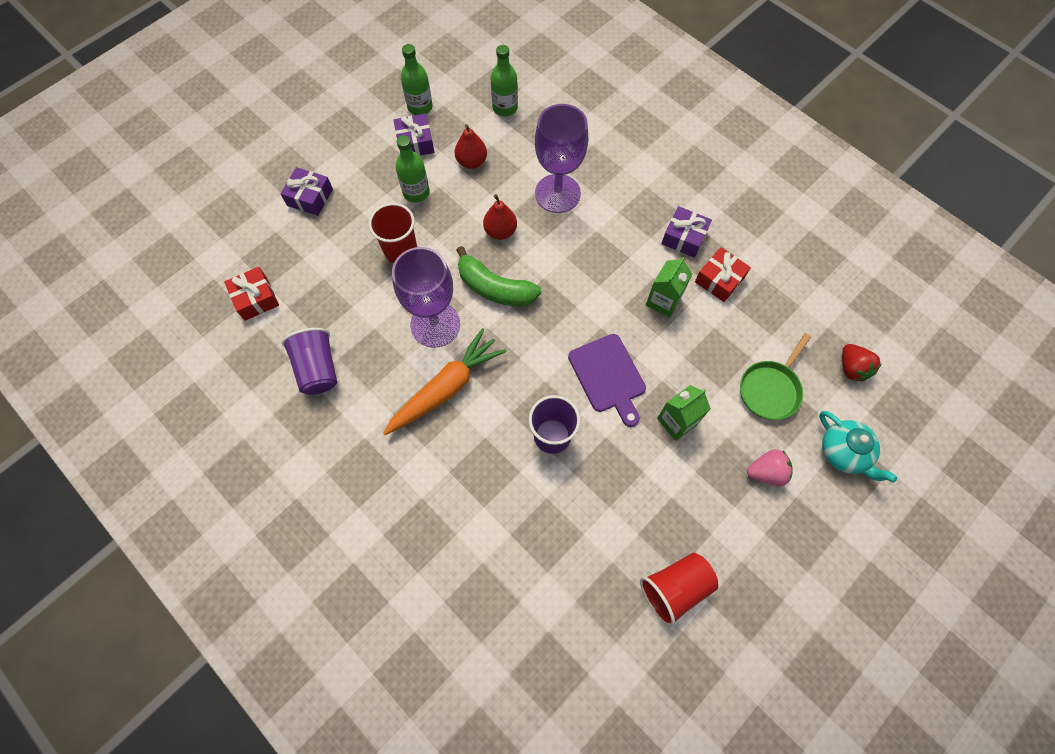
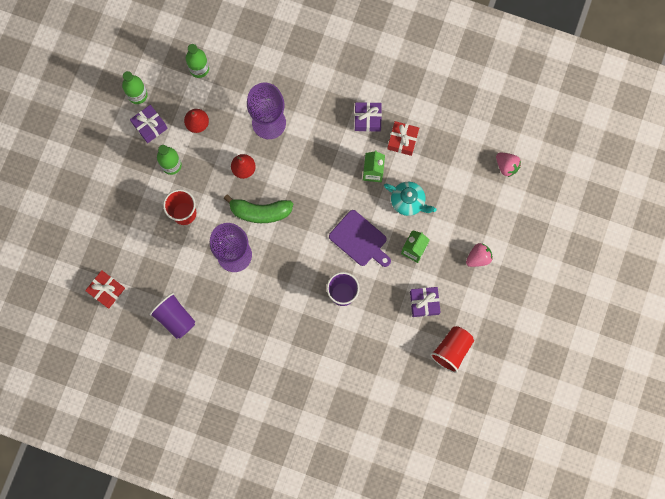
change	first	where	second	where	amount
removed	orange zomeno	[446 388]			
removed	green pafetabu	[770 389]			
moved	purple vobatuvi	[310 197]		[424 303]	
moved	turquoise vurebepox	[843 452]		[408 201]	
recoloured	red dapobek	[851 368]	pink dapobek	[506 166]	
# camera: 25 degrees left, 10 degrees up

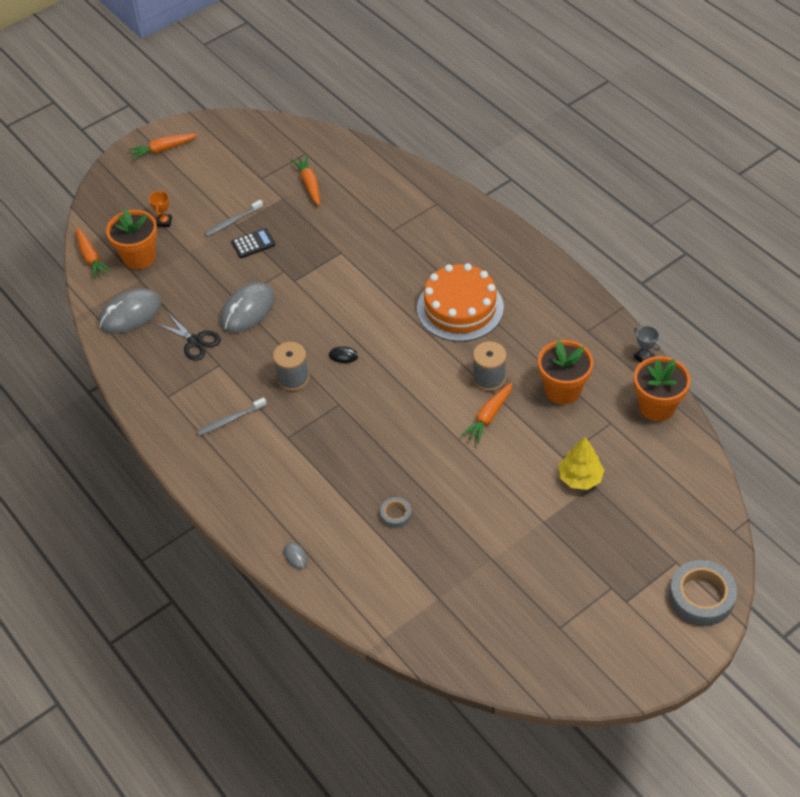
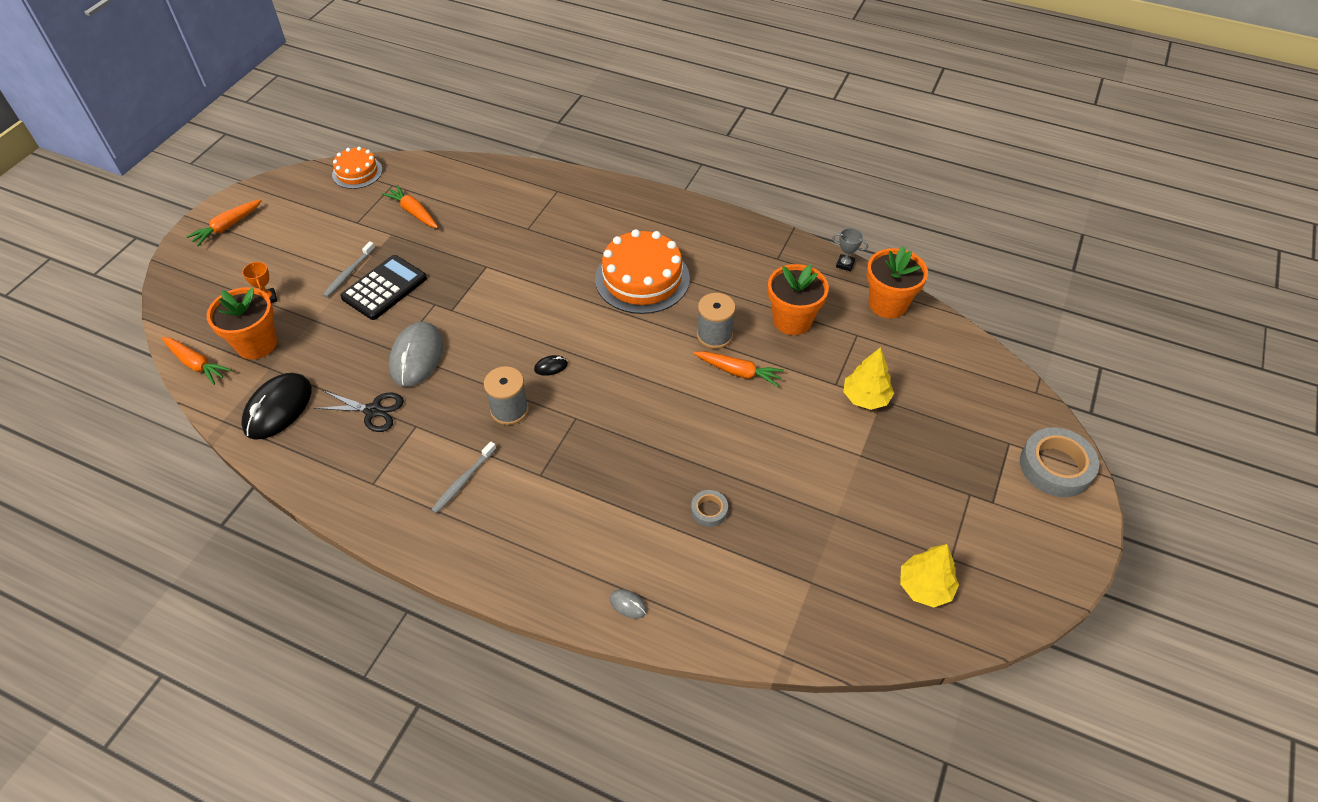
change	first	where	second	where	amount
added			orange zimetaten	[357 172]	
added			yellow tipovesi	[925 587]	
recoloured	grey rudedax	[130 314]	black rudedax	[278 409]	
turned	orange zomeno	[488 416]		[738 372]	75 degrees counterclockwise
resized	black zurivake	[253 244]		[384 288]	x1.67
# camera: 30 degrees left, 0 degrees up

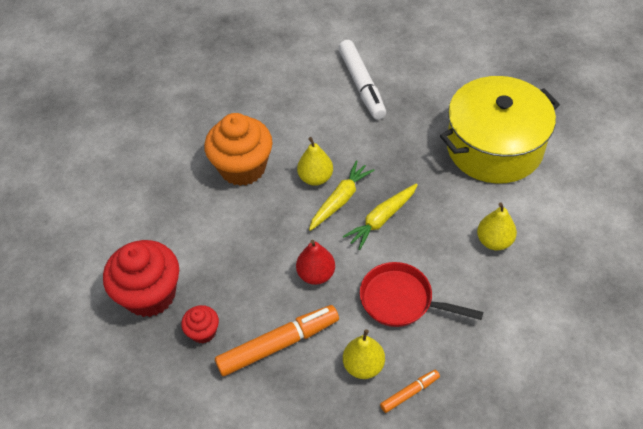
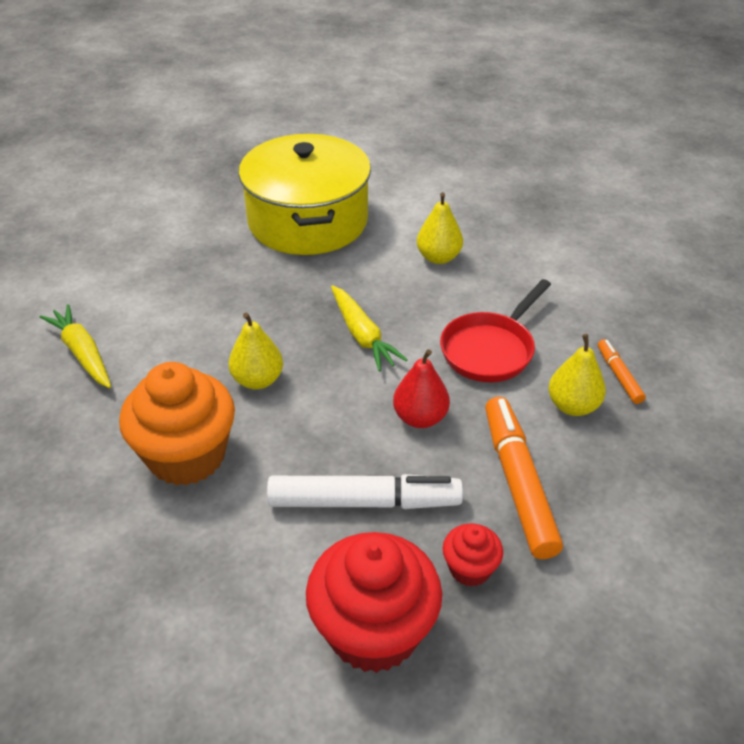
change	first	where	second	where	amount
moved	yellow zomeno	[340 200]		[82 353]	
moved	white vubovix	[361 85]		[364 502]	
# camera: 75 degrees left, 10 degrees down

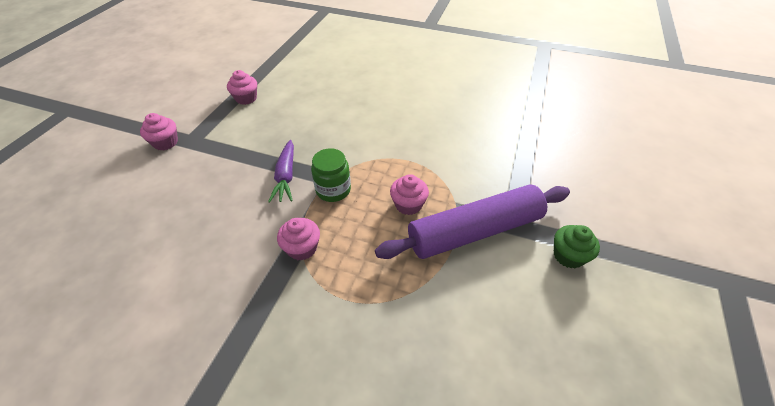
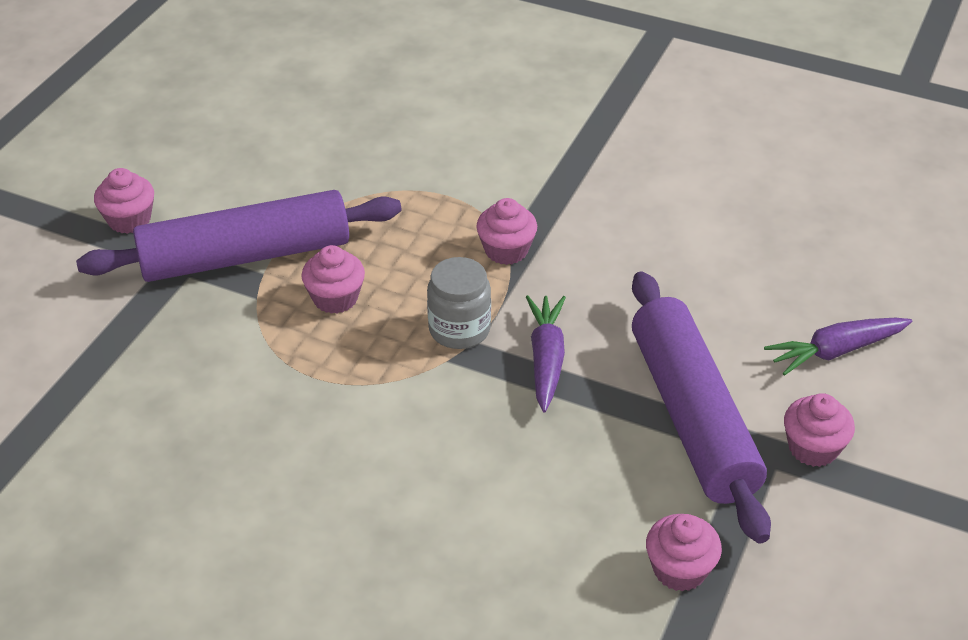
change	first	where	second	where	amount
added			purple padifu	[691 417]	
added			purple zomeno	[836 351]	
recoloured	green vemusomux	[333 190]	grey vemusomux	[459 329]	
recoloured	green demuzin	[568 255]	pink demuzin	[129 220]	
# camera: 175 degrees left, 5 degrees down

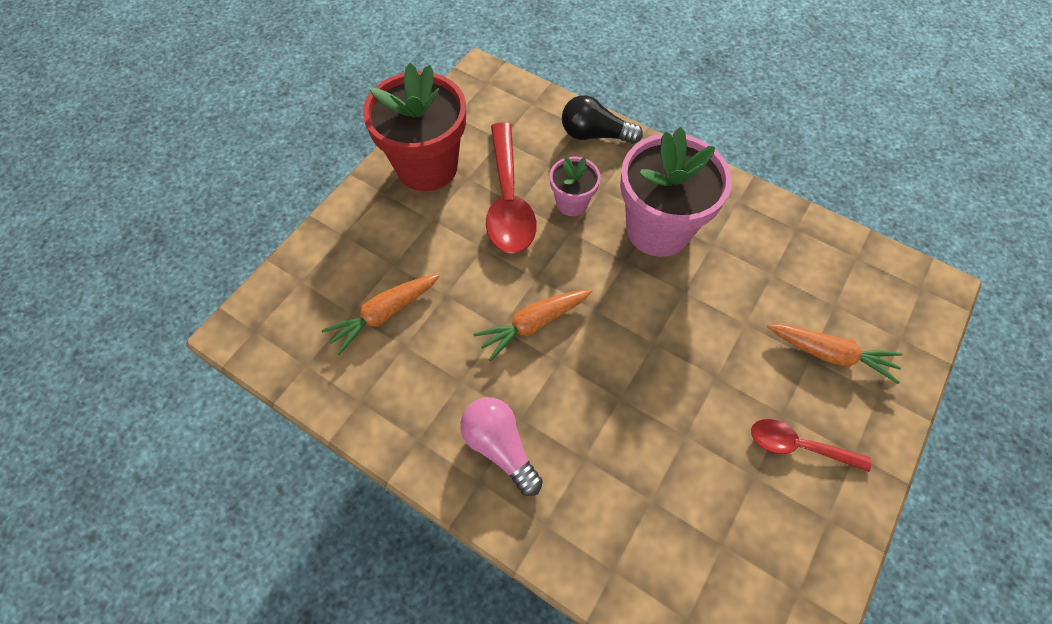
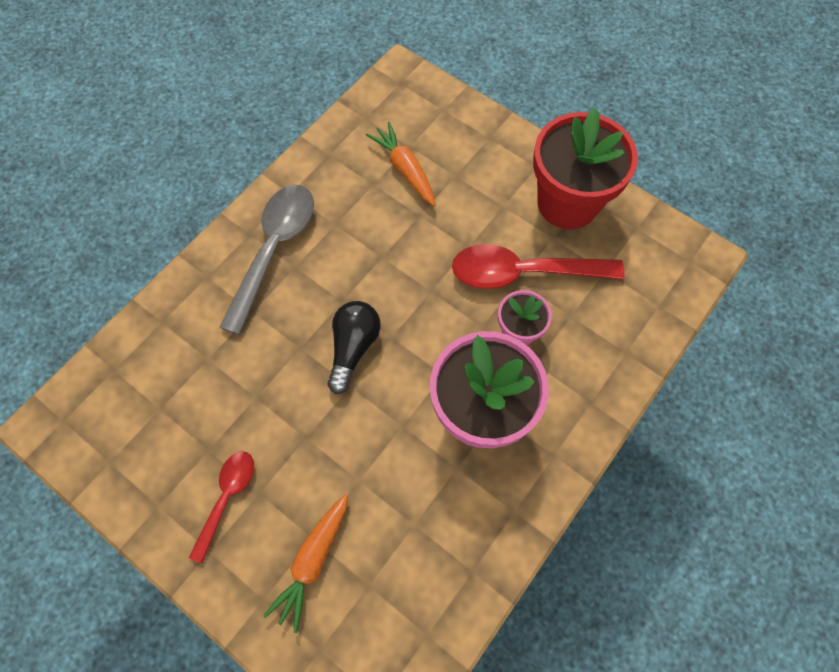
change	first	where	second	where	amount
removed	orange zomeno	[533 324]			
moved	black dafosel	[595 135]		[353 348]	
replaced	pink dafosel	[500 446]	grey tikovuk	[274 250]	
# camera: 95 degrees right, 5 degrees up

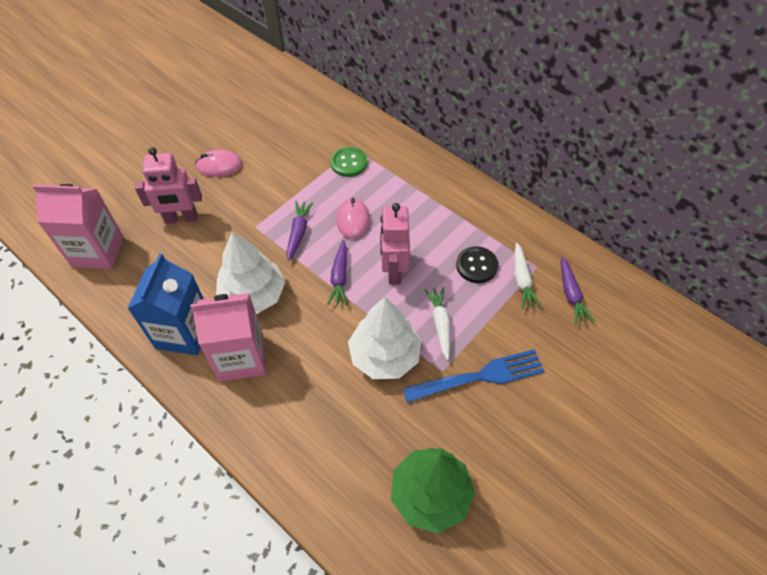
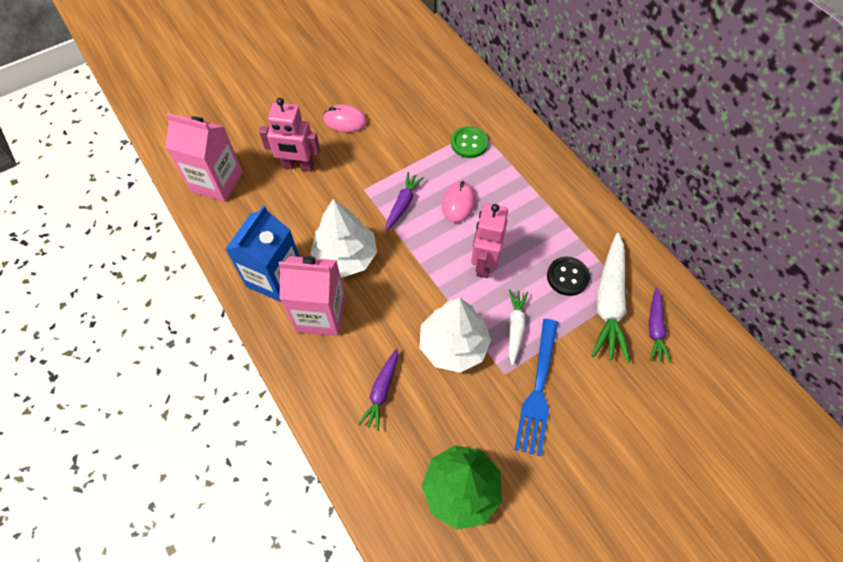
change	first	where	second	where	amount
moved	purple zomeno	[339 277]		[381 391]	
turned	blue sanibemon	[478 377]		[538 389]	105 degrees clockwise
resized	white zomeno	[522 280]		[609 302]	x1.78
# camera: 15 degrees right, 5 degrees up

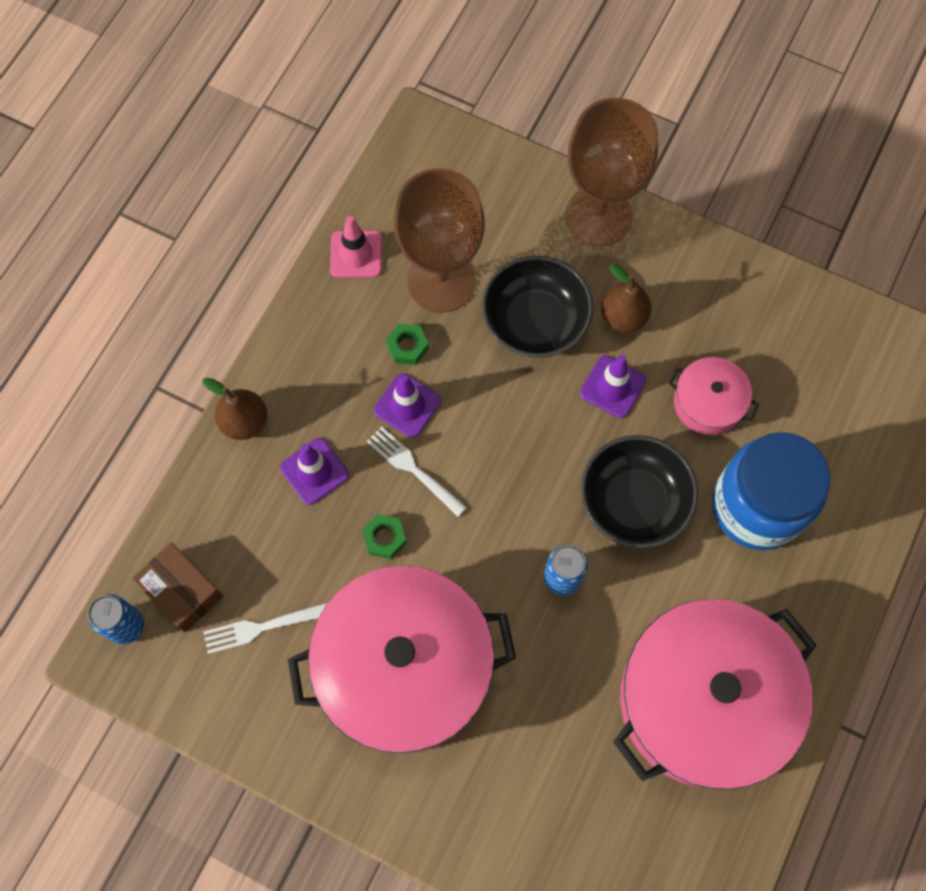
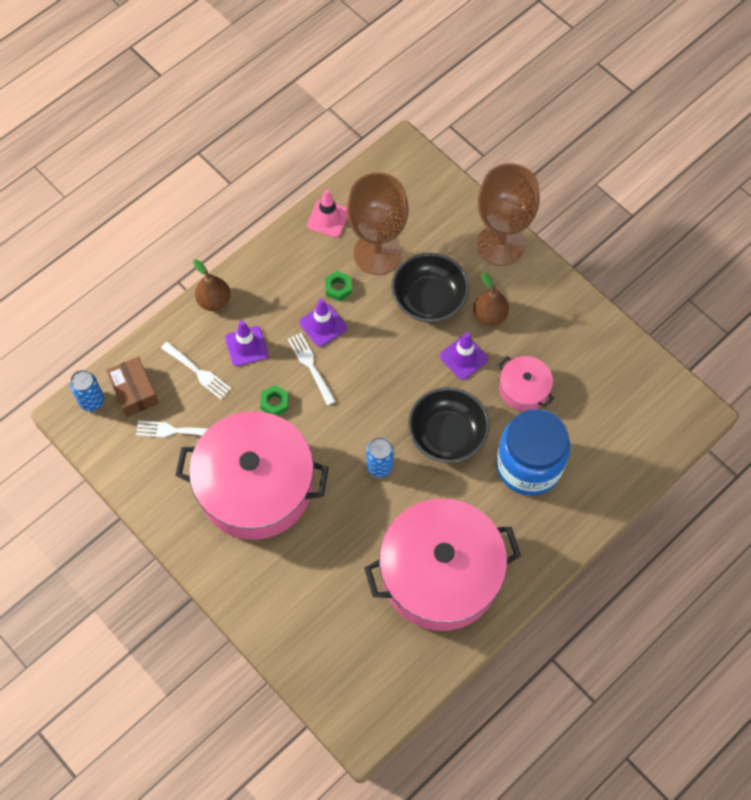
change	first	where	second	where	amount
added			white sanibemon	[197 371]	
# camera: 20 degrees right, 5 degrees down

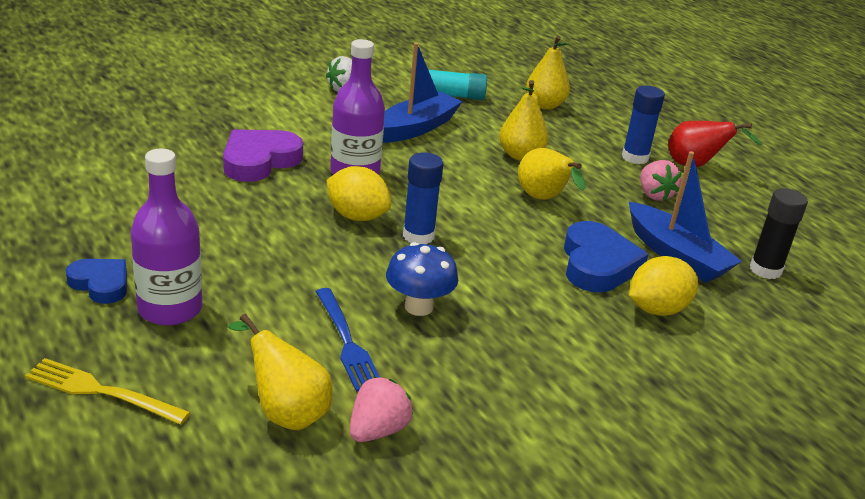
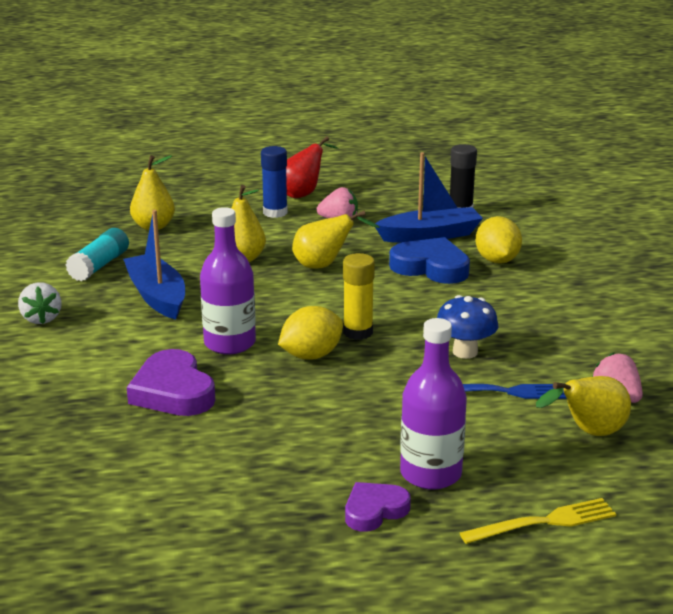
change	first	where	second	where	amount
recoloured	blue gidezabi	[100 284]	purple gidezabi	[374 510]	
recoloured	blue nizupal	[418 236]	yellow nizupal	[358 332]	
turned	yellow sanibemon	[100 391]		[545 522]	150 degrees counterclockwise
# camera: 65 degrees left, 5 degrees down

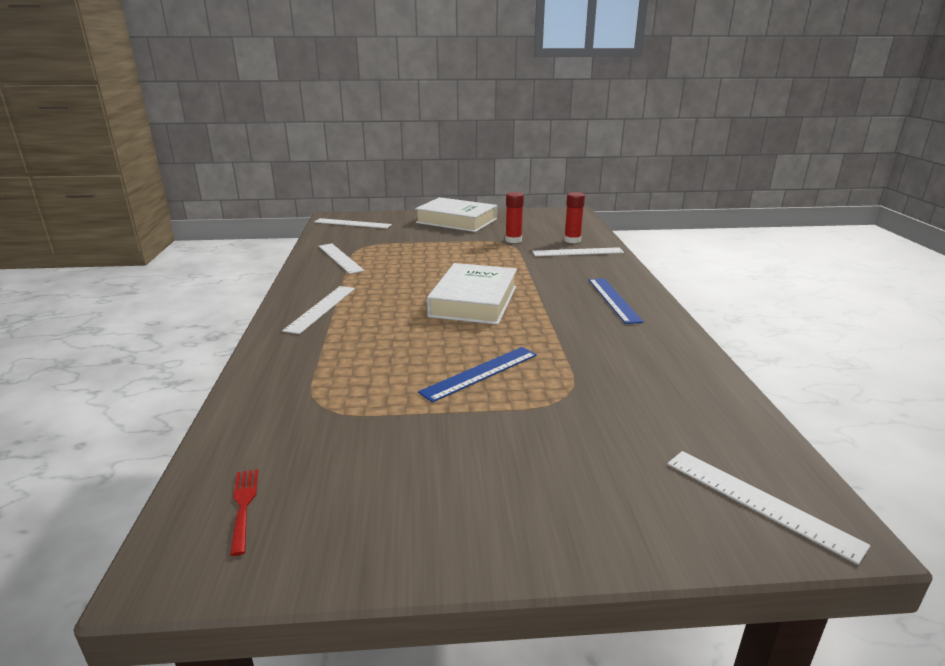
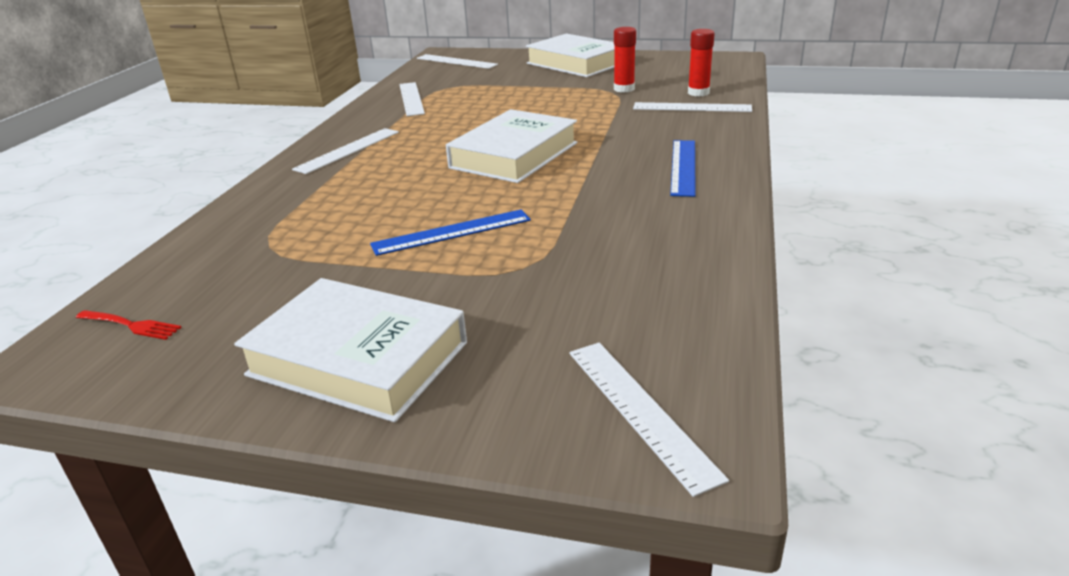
change	first	where	second	where	amount
added			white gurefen	[358 358]	
turned	red sanibemon	[244 506]		[130 325]	105 degrees clockwise
# camera: 20 degrees right, 5 degrees up

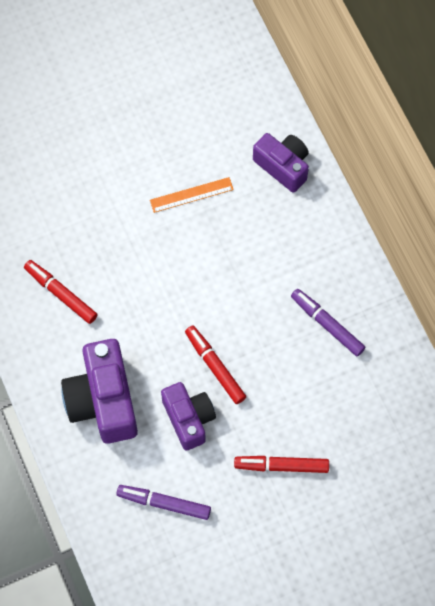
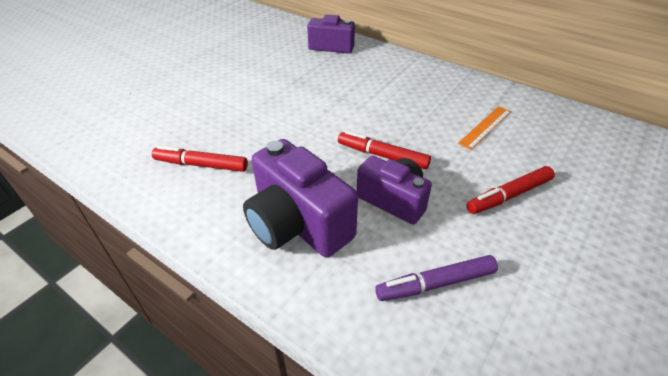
change	first	where	second	where	amount
removed	purple vubovix	[327 324]			
moved	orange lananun	[191 195]		[485 127]	
# camera: 30 degrees left, 25 degrees down

